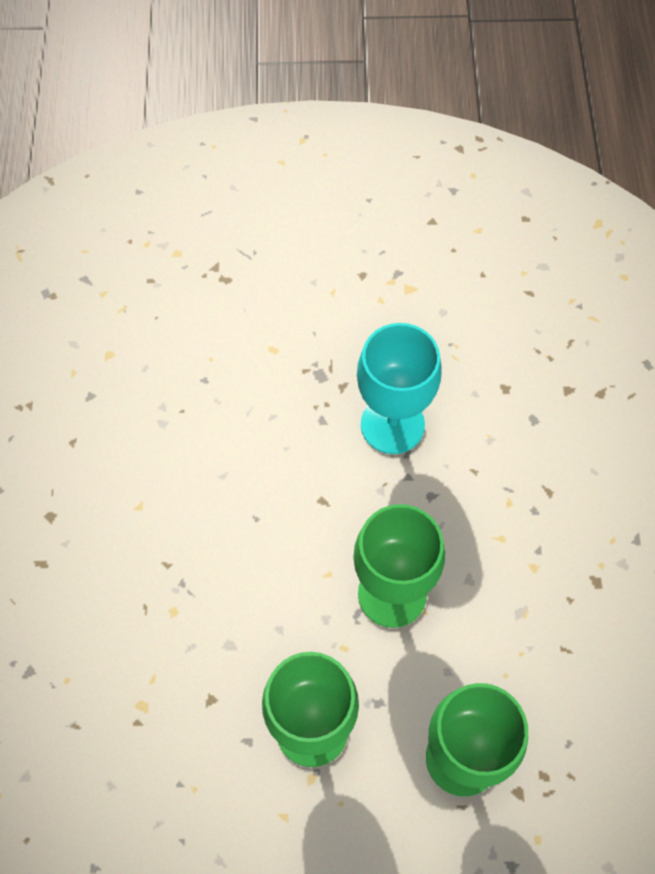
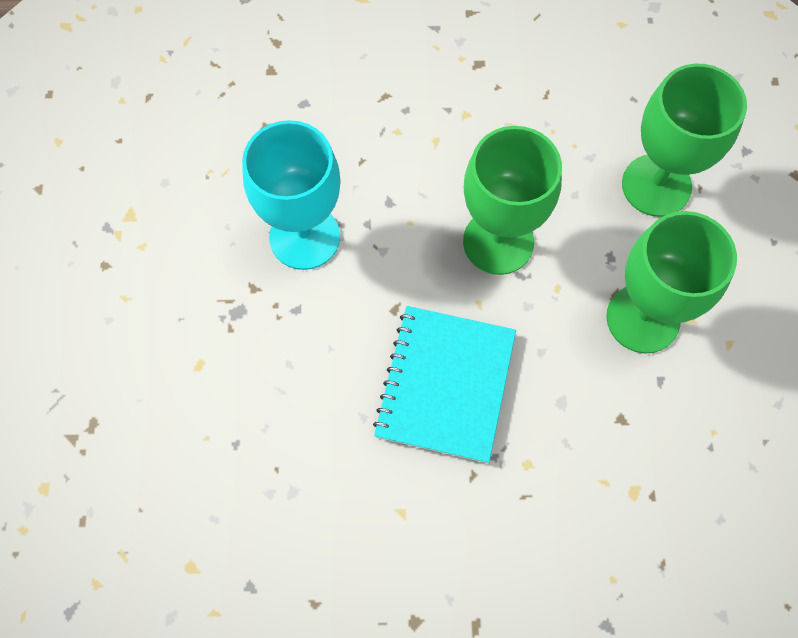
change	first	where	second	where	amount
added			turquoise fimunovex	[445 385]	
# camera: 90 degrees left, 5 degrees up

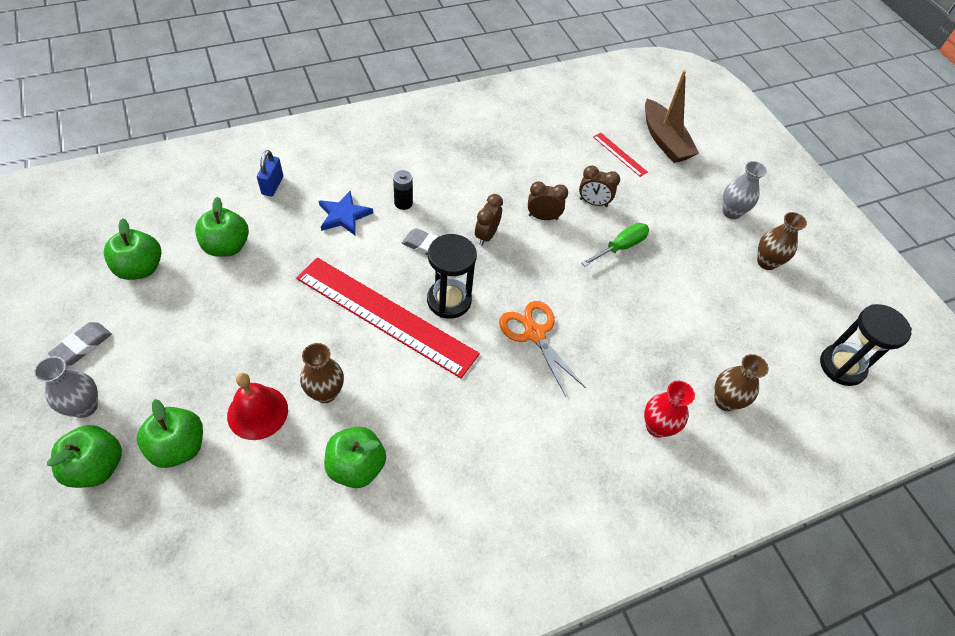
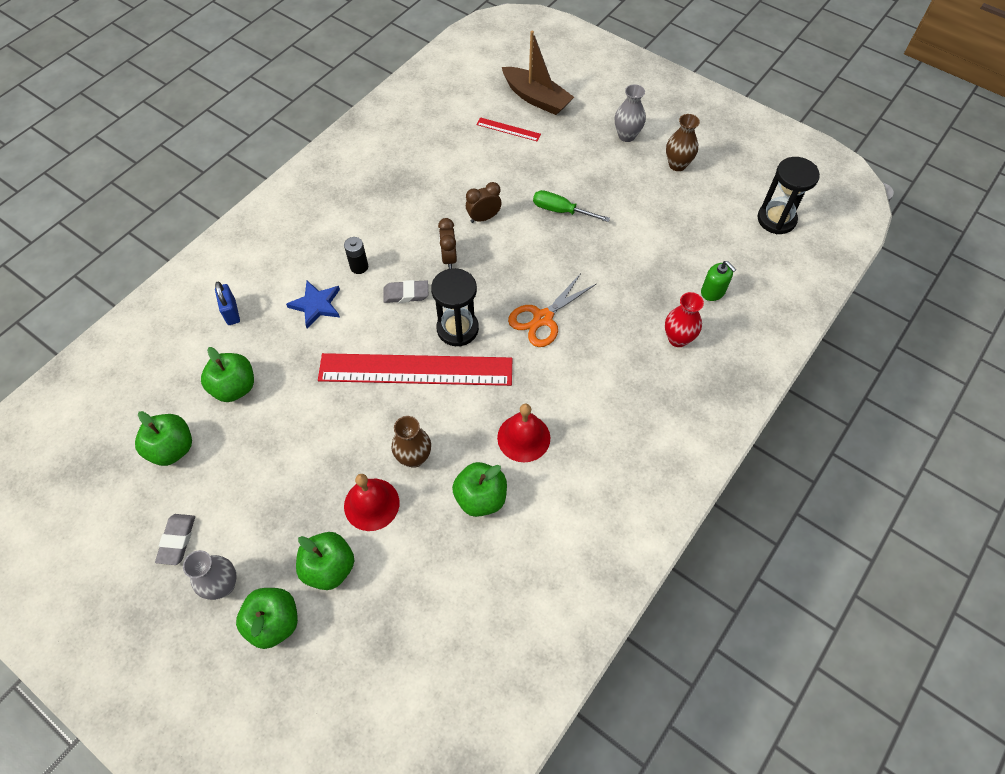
change	first	where	second	where	amount
removed	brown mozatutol	[593 202]			
added			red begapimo	[523 437]	
replaced	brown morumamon	[725 401]	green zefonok	[713 292]	
turned	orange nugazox	[534 334]		[543 318]	75 degrees counterclockwise
turned	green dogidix	[620 247]		[561 211]	90 degrees counterclockwise
# camera: 25 degrees left, 5 degrees up

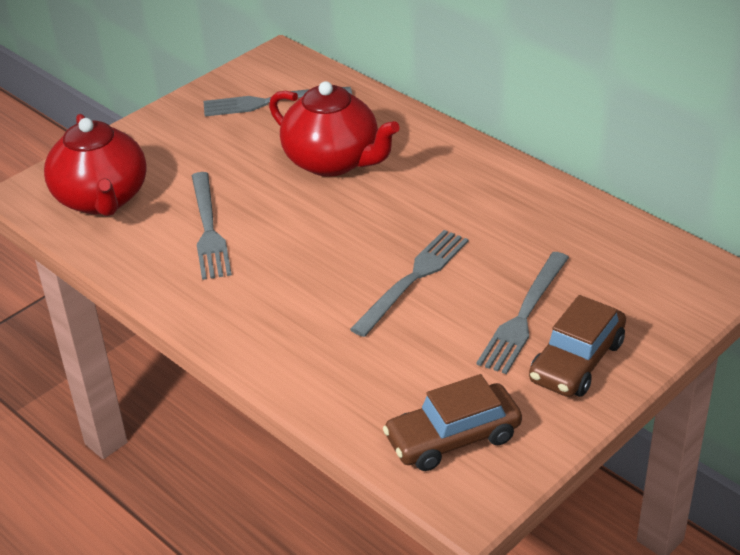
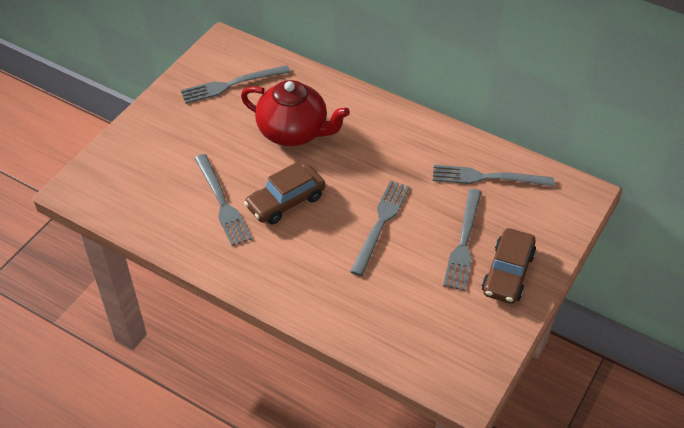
change	first	where	second	where	amount
removed	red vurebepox	[102 199]			
added			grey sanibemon	[487 177]	
moved	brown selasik	[453 438]		[286 202]	
# camera: 15 degrees left, 10 degrees up

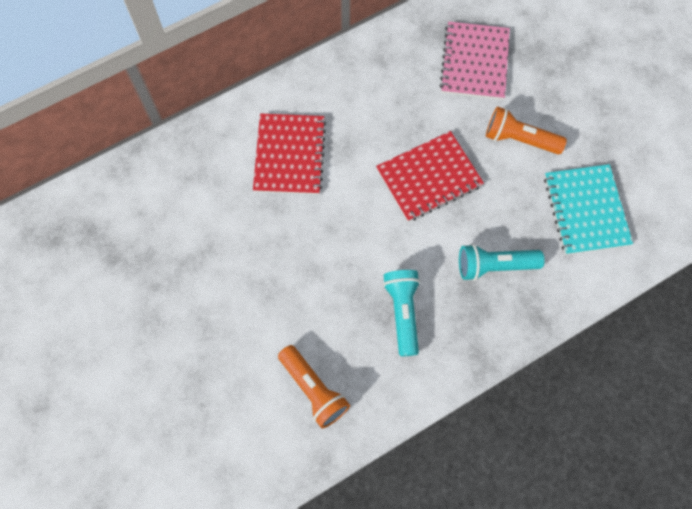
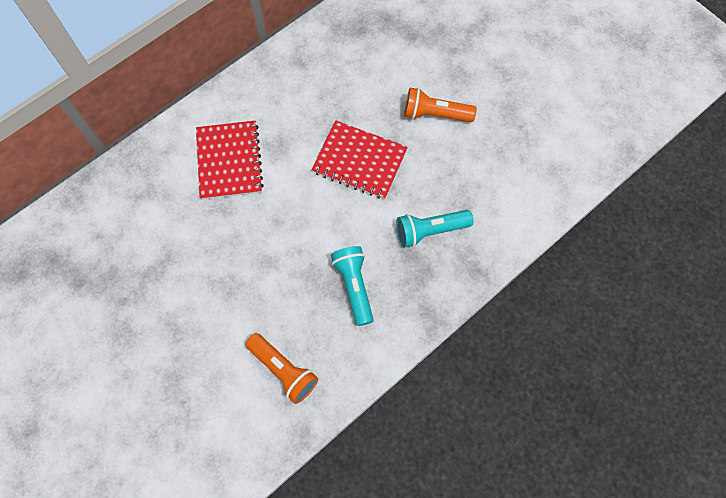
change	first	where	second	where	amount
removed	pink fimunovex	[474 62]			
removed	turquoise fimunovex	[585 210]			
turned	red fimunovex	[429 178]		[359 161]	60 degrees clockwise
# camera: 10 degrees left, 0 degrees up

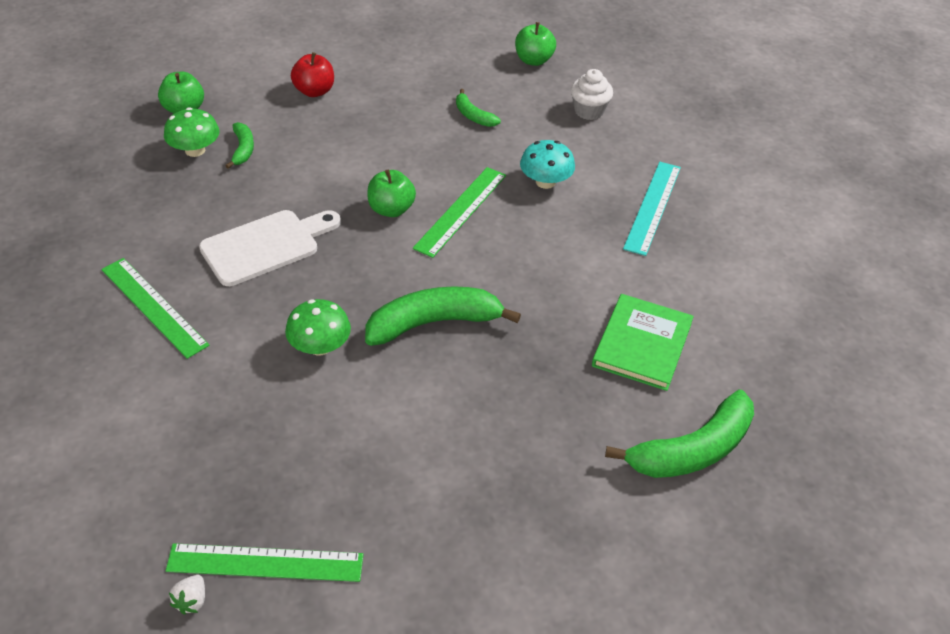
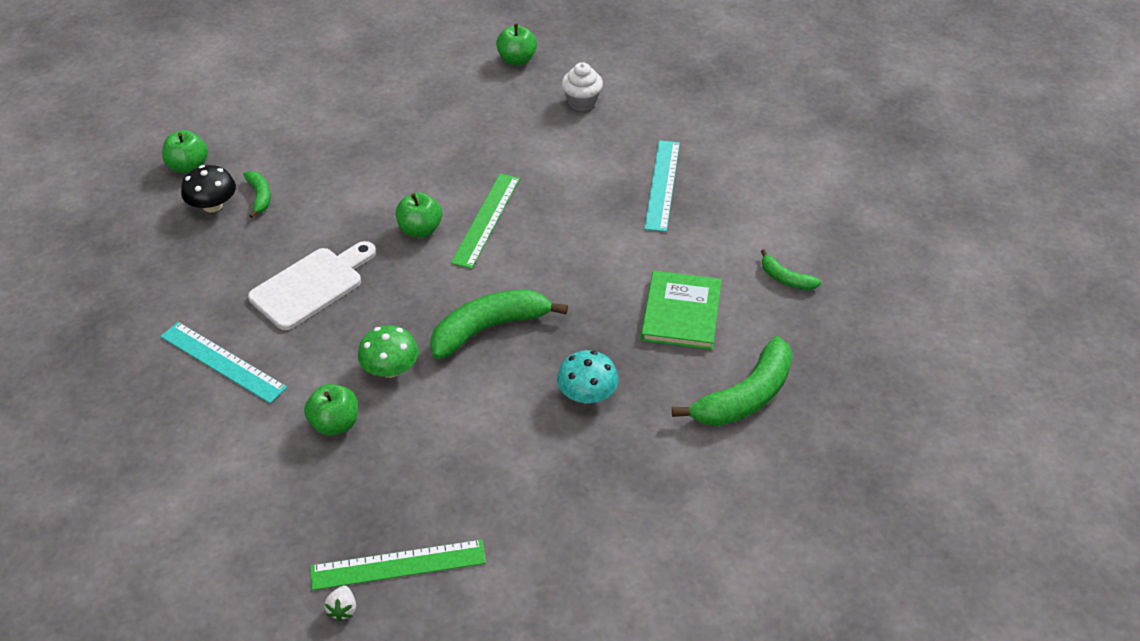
change	first	where	second	where	amount
removed	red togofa	[314 91]			
added			green togofa	[335 424]	
moved	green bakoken	[473 116]		[785 279]	
moved	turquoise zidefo	[545 182]		[587 394]	
recoloured	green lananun	[153 307]	turquoise lananun	[222 362]	
recoloured	green zidefo	[195 150]	black zidefo	[213 205]	
# camera: 10 degrees left, 0 degrees up

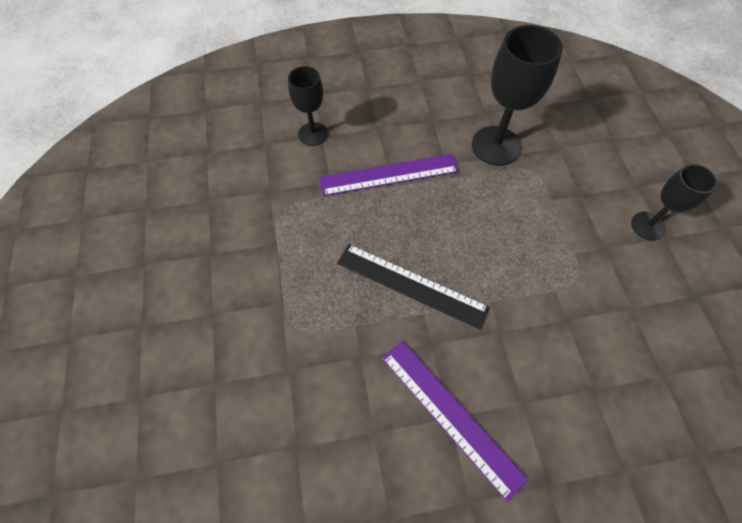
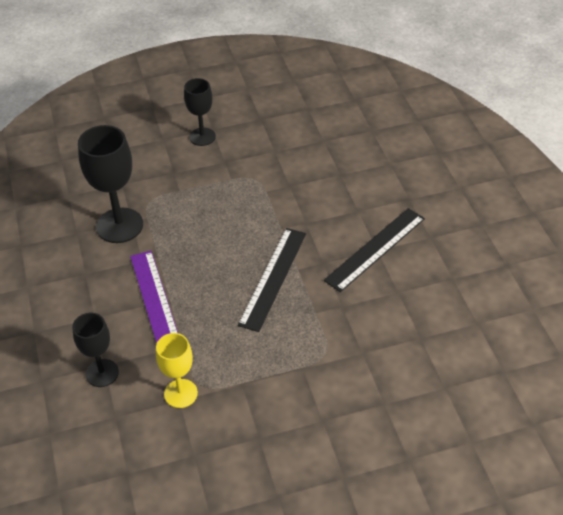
change	first	where	second	where	amount
added			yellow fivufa	[180 393]	
recoloured	purple lananun	[450 415]	black lananun	[375 249]	
# camera: 95 degrees left, 15 degrees down

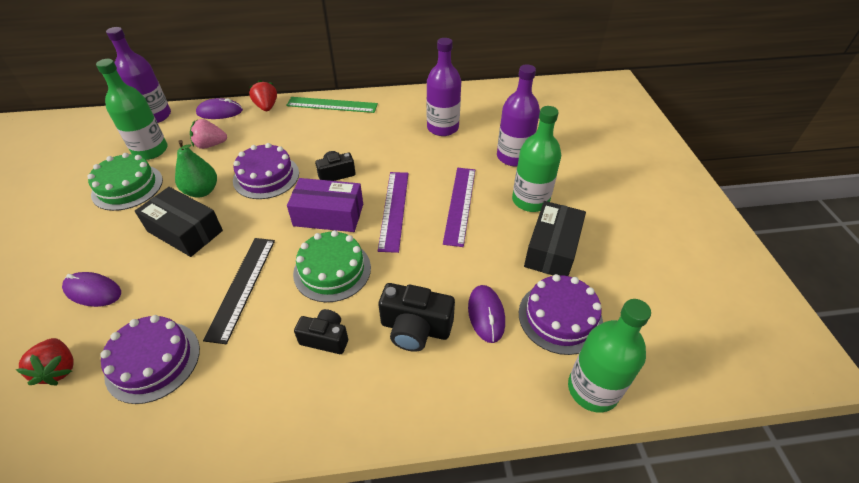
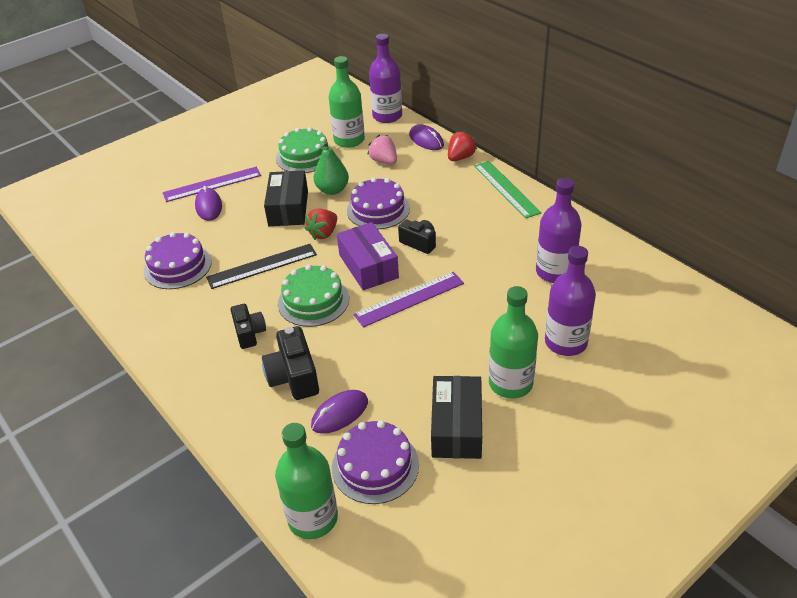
change	first	where	second	where	amount
moved	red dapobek	[59 369]		[323 233]	
moved	purple lananun	[460 205]		[212 184]	
turned	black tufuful	[552 249]		[456 427]	75 degrees counterclockwise
# camera: 60 degrees right, 5 degrees down

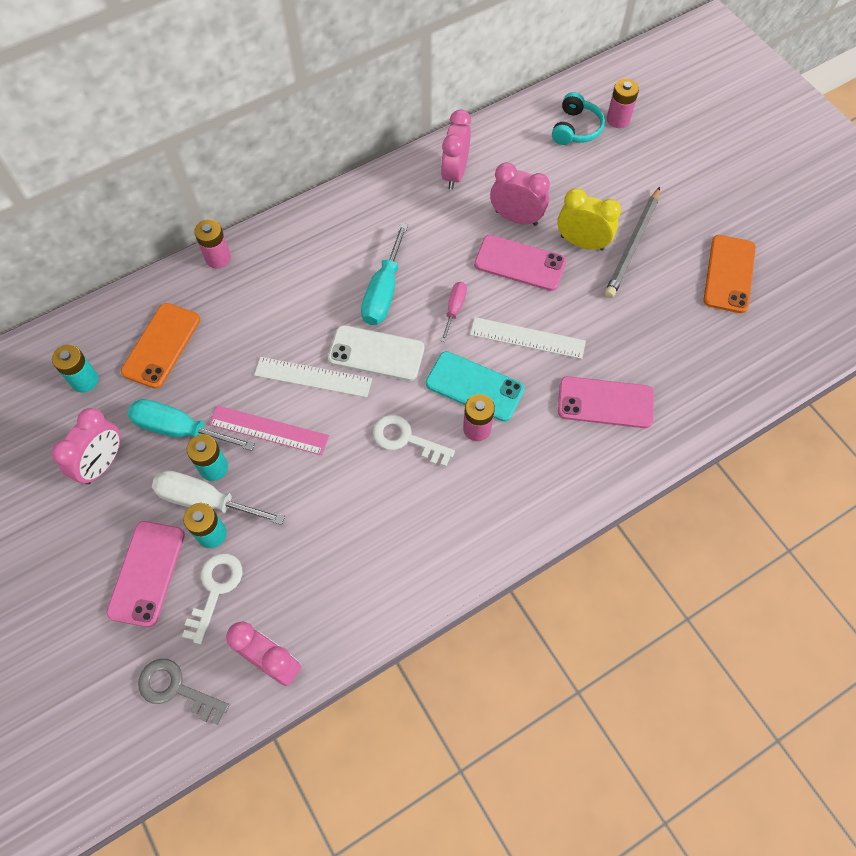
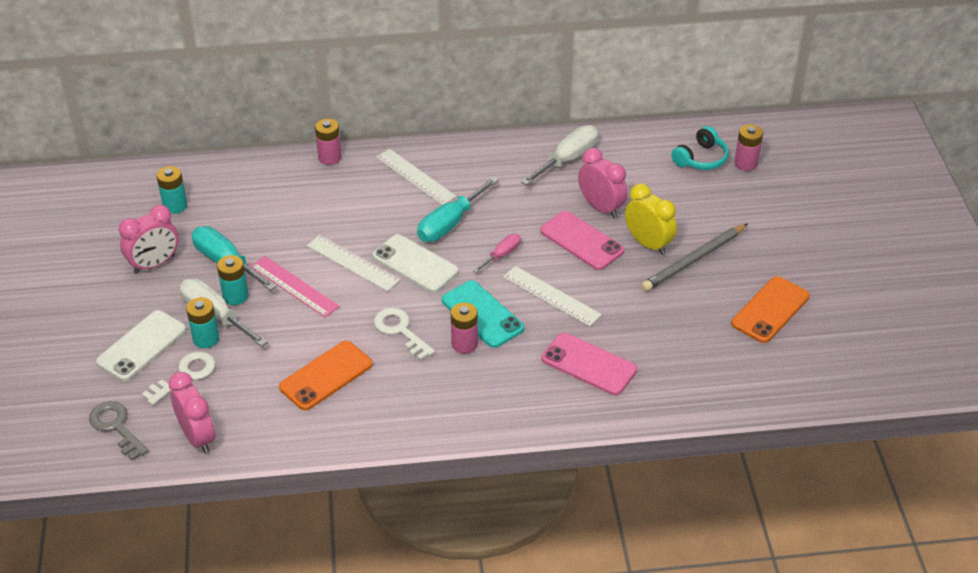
change	first	where	second	where	amount
added			white lananun	[415 177]	
moved	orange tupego	[161 345]		[326 376]	
replaced	pink mozatutol	[454 173]	white dogidix	[568 159]	
recoloured	pink tupego	[147 573]	white tupego	[142 346]	
# camera: 25 degrees right, 20 degrees down

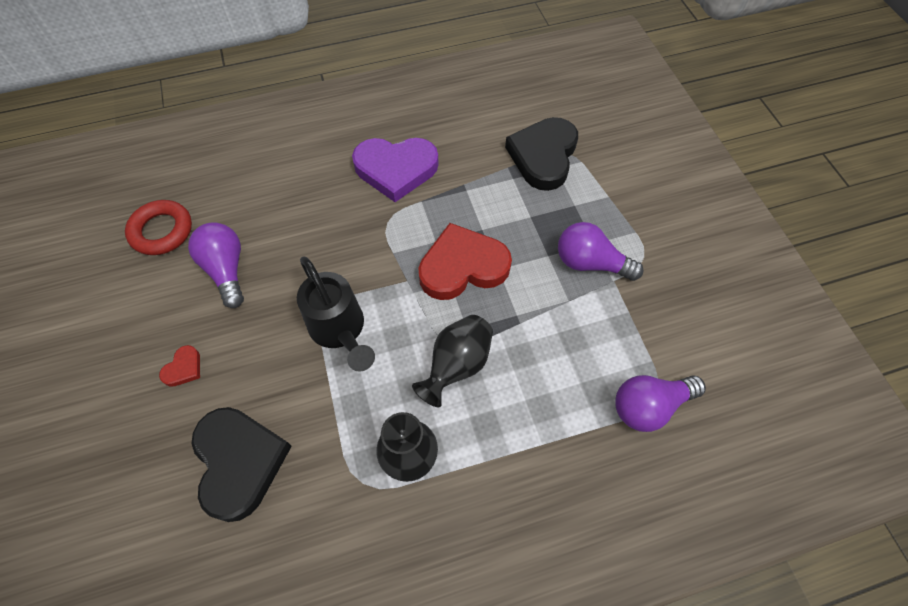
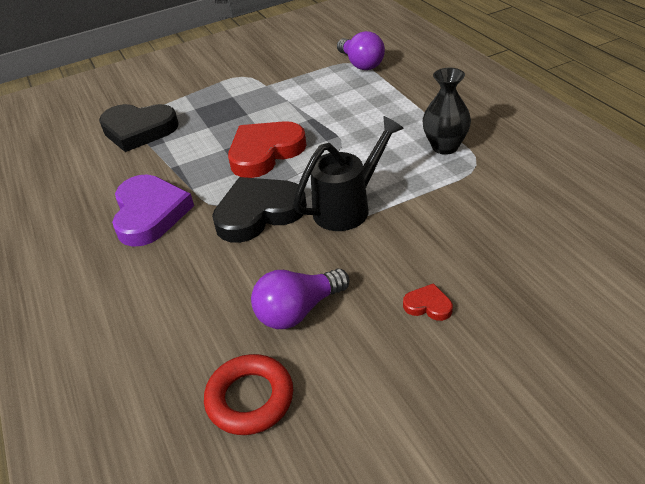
change	first	where	second	where	amount
removed	black morumamon	[457 365]			
removed	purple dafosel	[590 263]			
moved	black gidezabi	[239 462]		[258 213]	
turned	red gidezabi	[462 266]		[265 152]	75 degrees clockwise
# camera: 95 degrees left, 20 degrees down

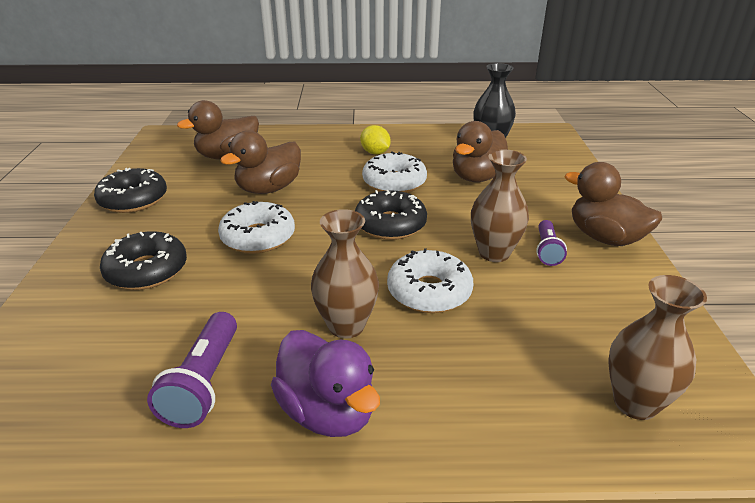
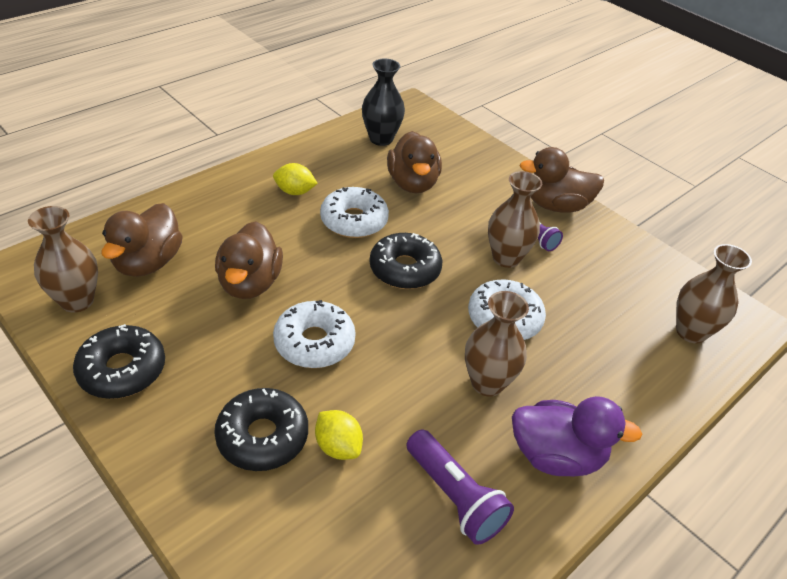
change	first	where	second	where	amount
added			brown morumamon	[77 301]	
added			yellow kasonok	[338 446]	
# camera: 45 degrees left, 10 degrees up

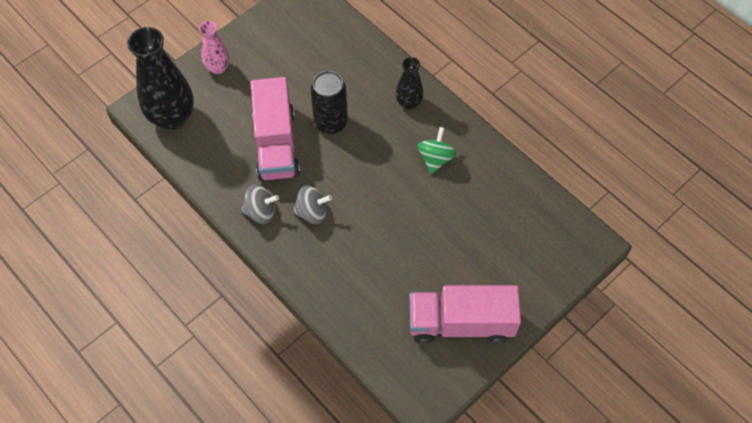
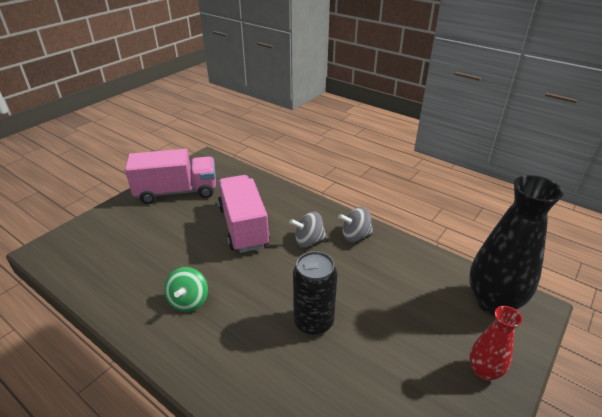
change	first	where	second	where	amount
removed	black morumamon	[409 103]			
moved	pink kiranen	[276 144]		[243 226]	
recoloured	pink morumamon	[218 68]	red morumamon	[484 371]	
# camera: 170 degrees right, 25 degrees down

